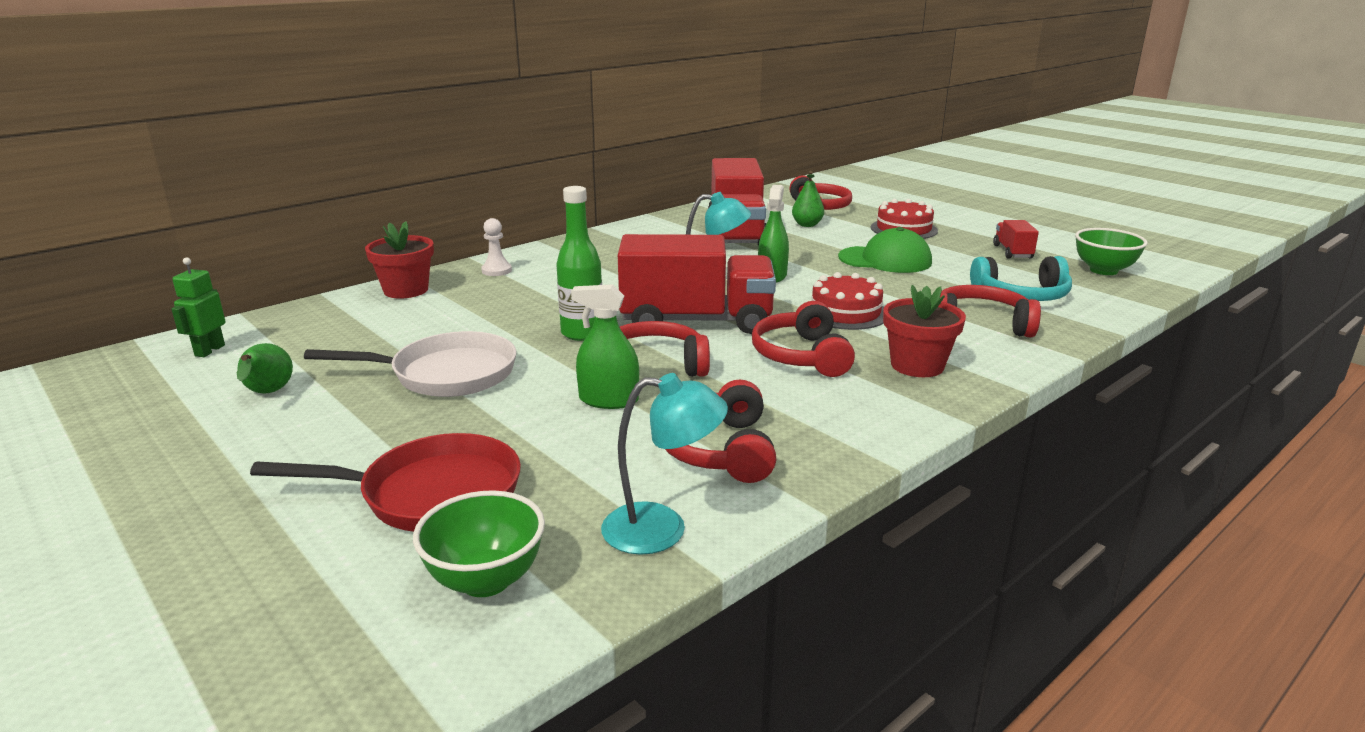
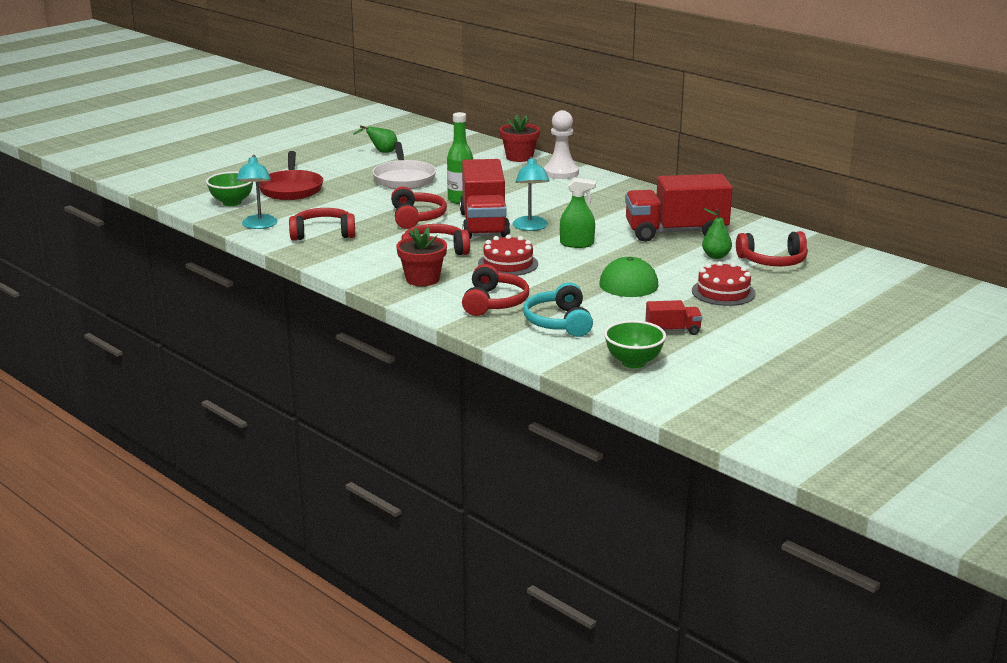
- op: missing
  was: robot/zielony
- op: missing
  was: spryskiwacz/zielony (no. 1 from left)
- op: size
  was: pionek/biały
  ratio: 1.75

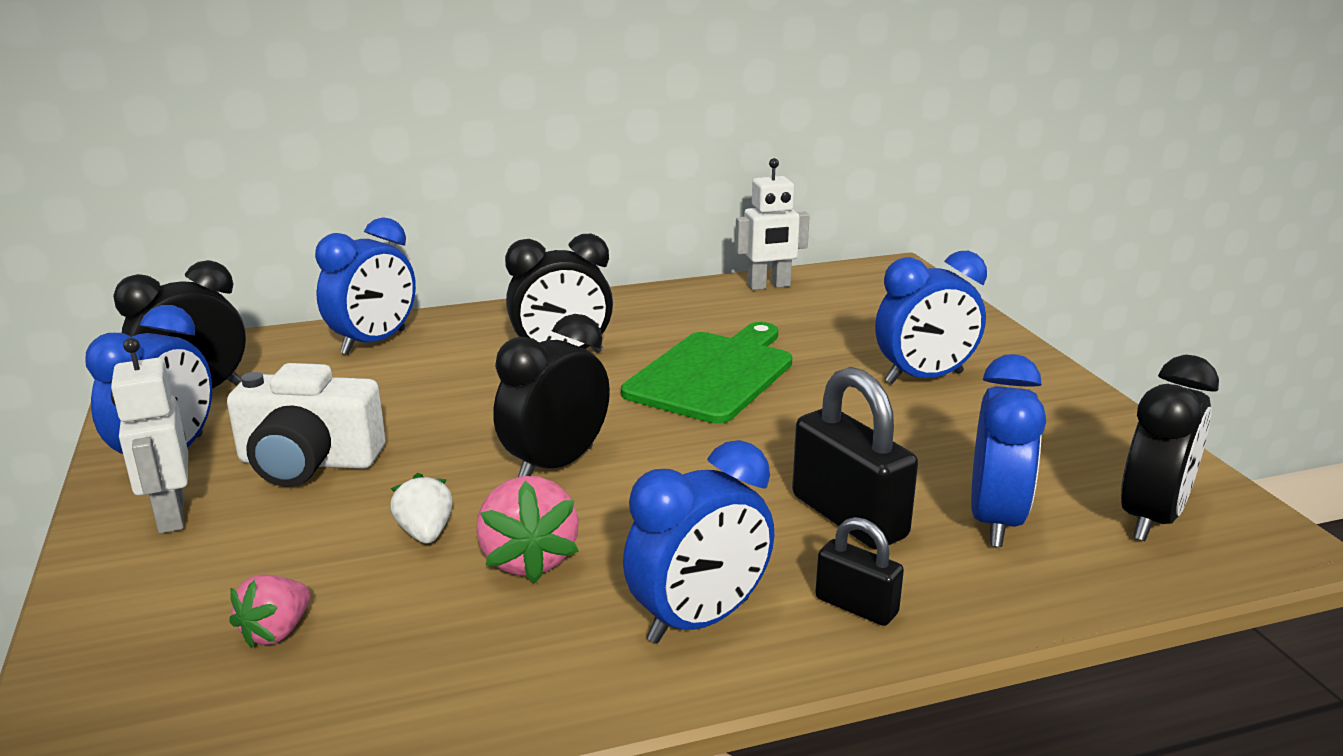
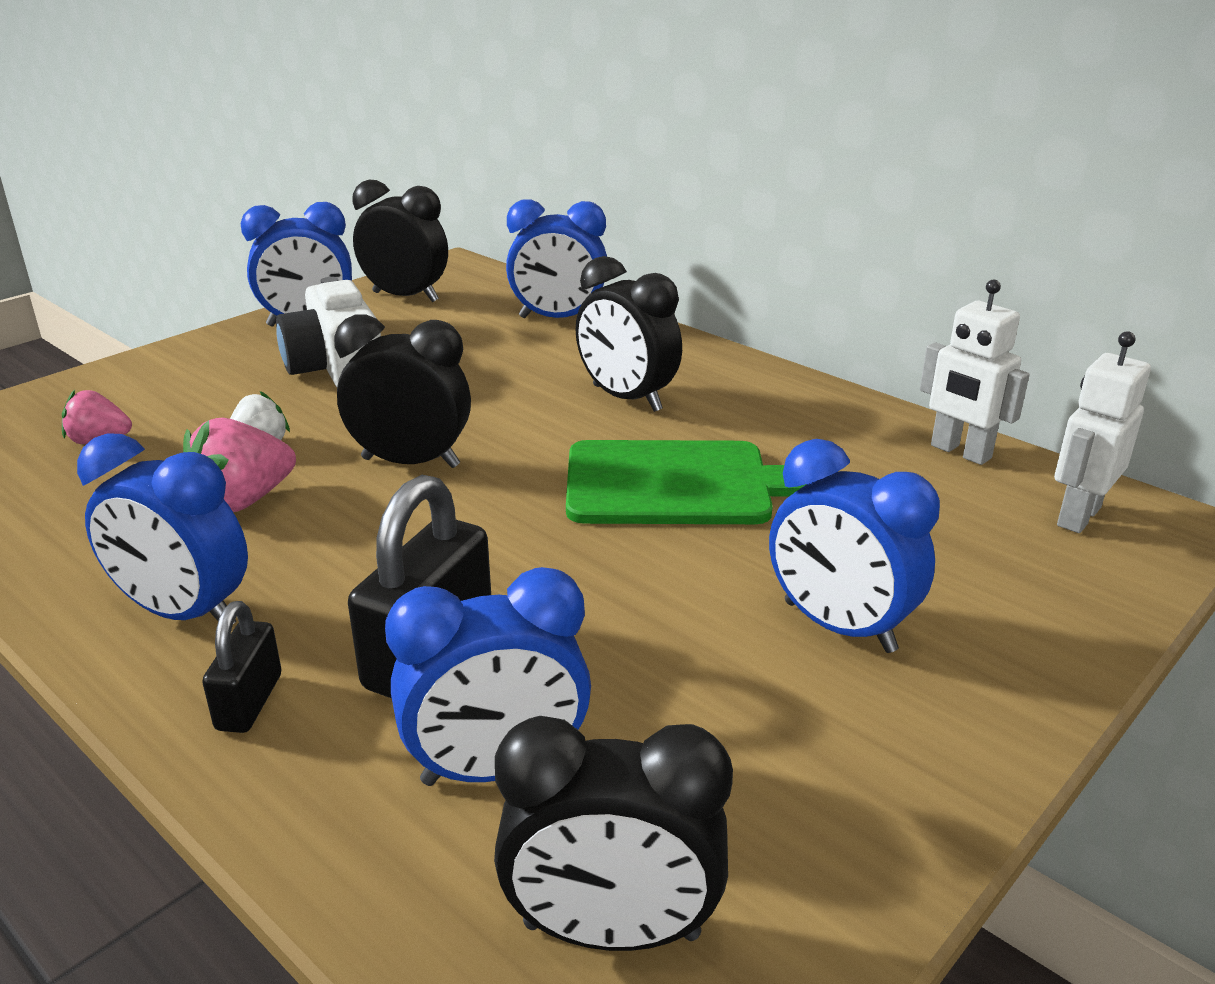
- op: relocated
  was: robot/biały (no. 1 from left in the first image)
  now: robot/biały (no. 2 from left)

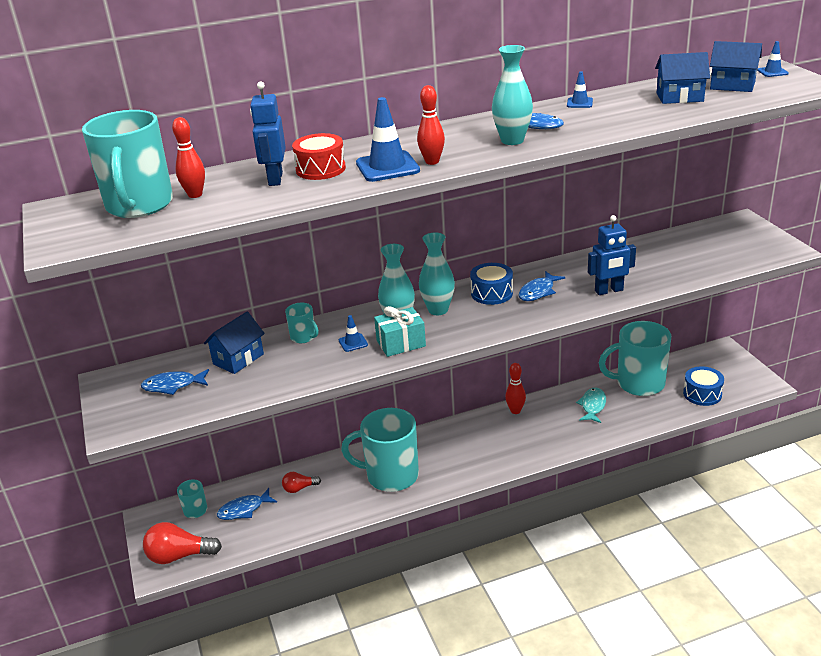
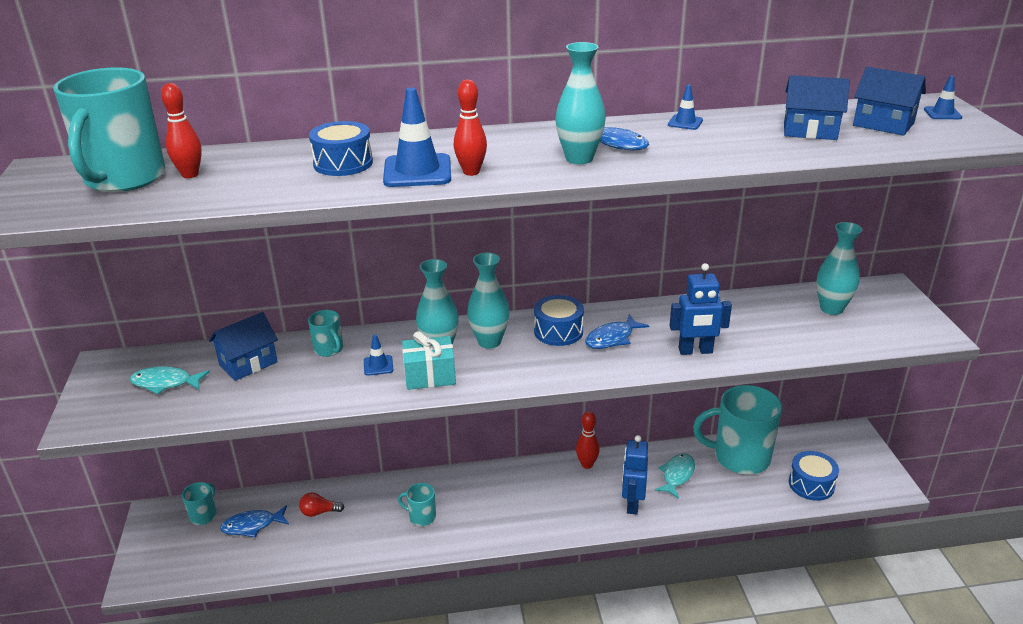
- op: missing
  was: żarówka/czerwony (no. 1 from left)
- op: appeared
  now: wazon/turkusowy (no. 4 from left)
- op: relocated
  was: robot/niebieski (no. 1 from left)
- op: colour
  was: ryba/niebieski (no. 1 from left)
  now: ryba/turkusowy (no. 1 from left)
- op: colour
  was: bęben/czerwony
  now: bęben/niebieski (no. 1 from left)
- op: size
  was: kubek/turkusowy (no. 4 from left)
  ratio: 0.45

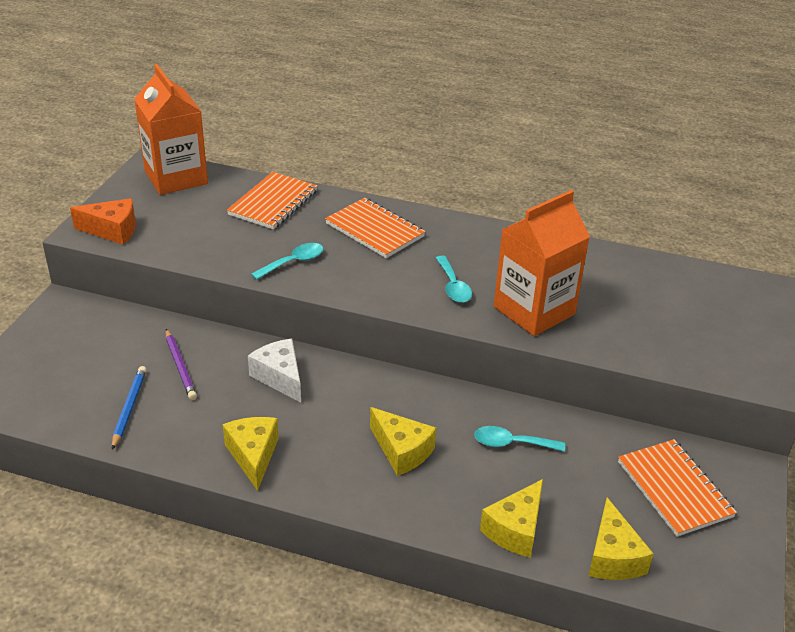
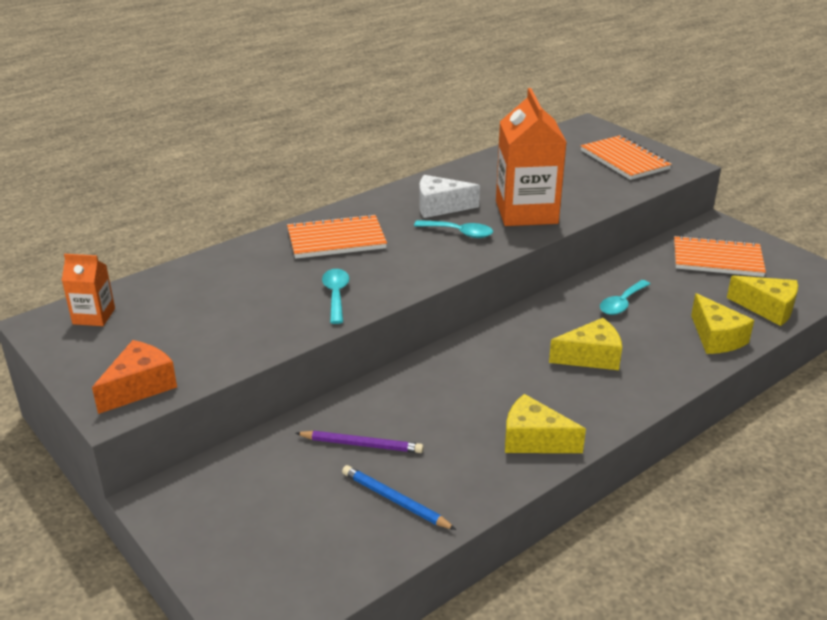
- op: relocated
  was: zeszyt/pomarańczowy (no. 1 from left in the first image)
  now: zeszyt/pomarańczowy (no. 2 from left)
- op: relocated
  was: ser/biały
- op: size
  was: karton mleka/pomarańczowy (no. 1 from left)
  ratio: 0.5

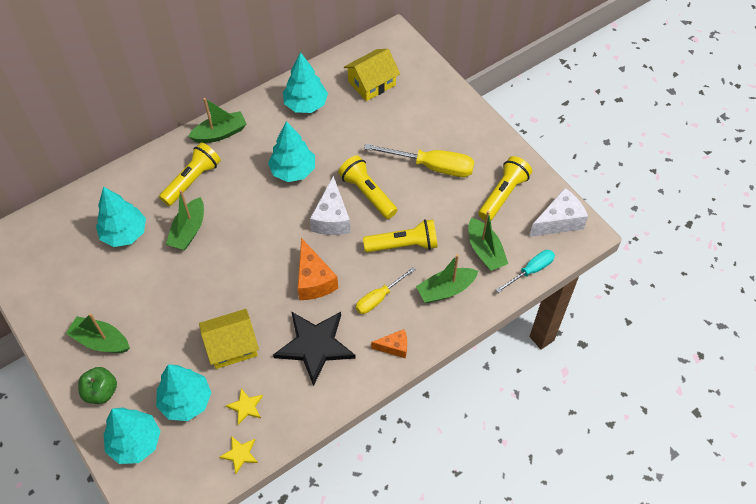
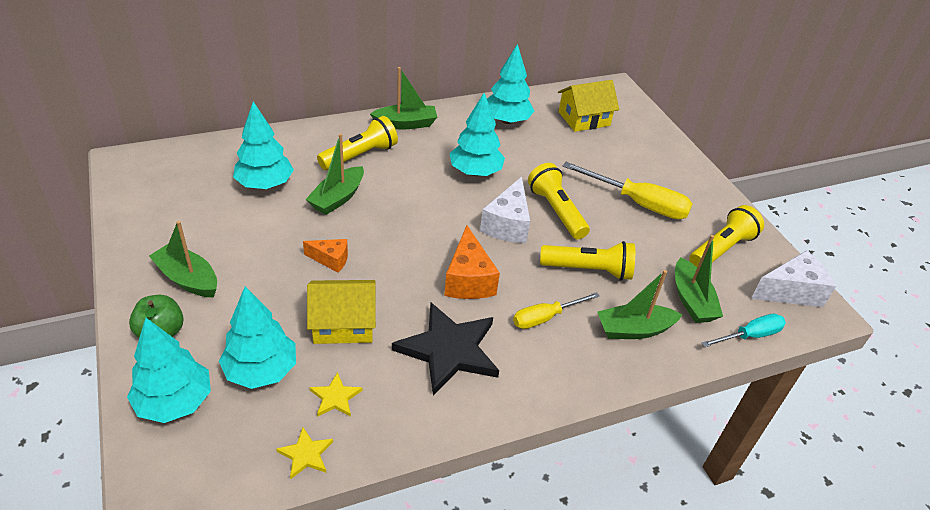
- op: relocated
  was: ser/pomarańczowy (no. 2 from left in the first image)
  now: ser/pomarańczowy (no. 1 from left)

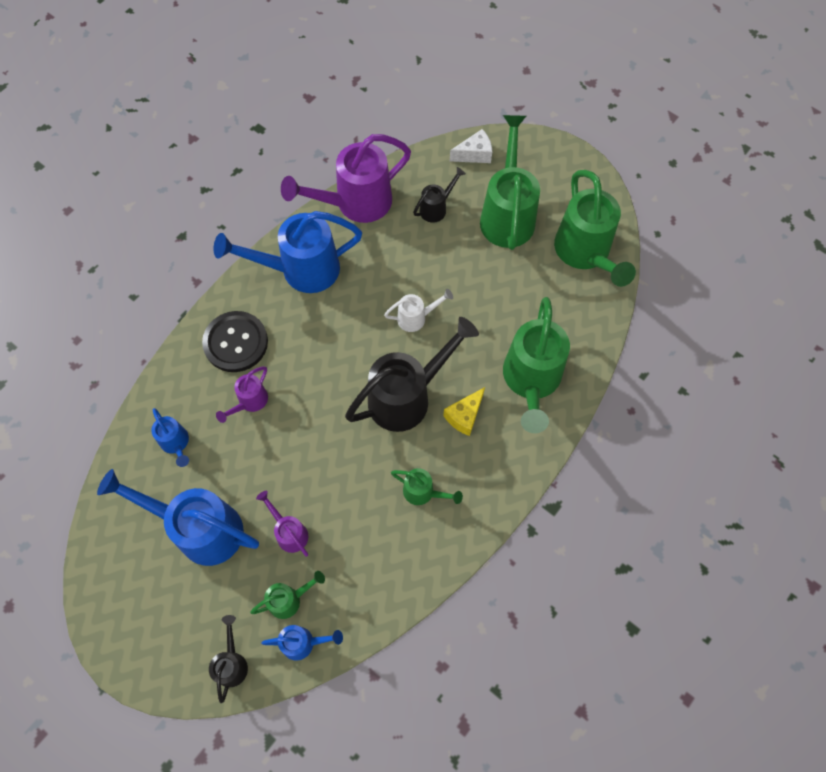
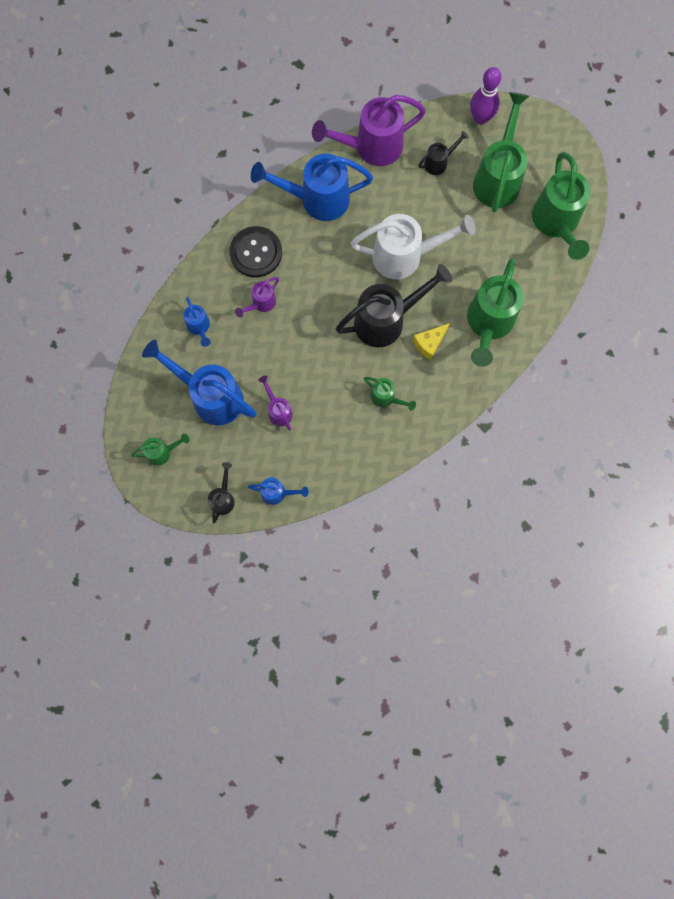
- op: relocated
  was: konewka/zielony (no. 1 from left)
- op: exchanged
  was: ser/biały
  now: kręgiel/fioletowy
- op: size
  was: konewka/biały
  ratio: 2.07

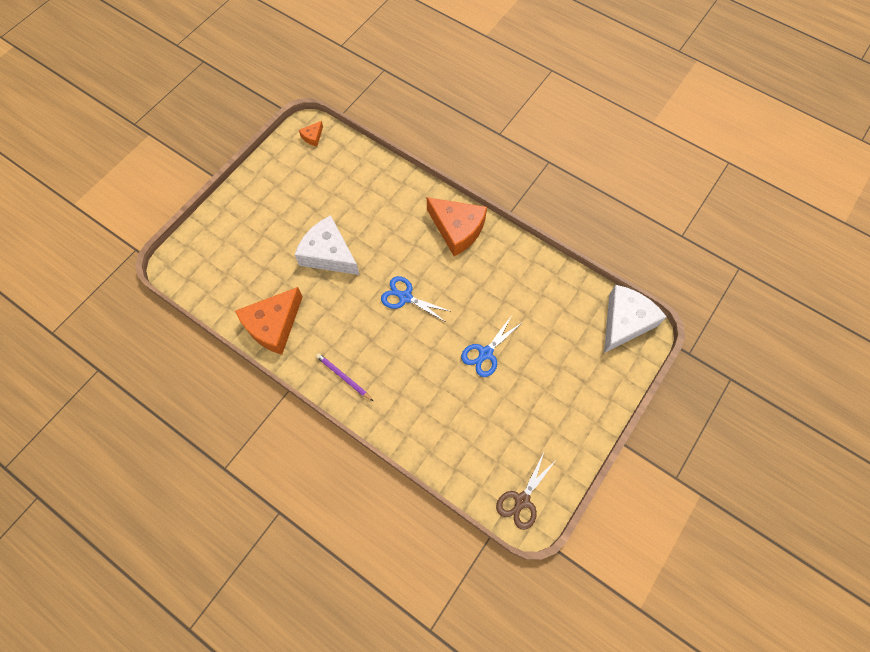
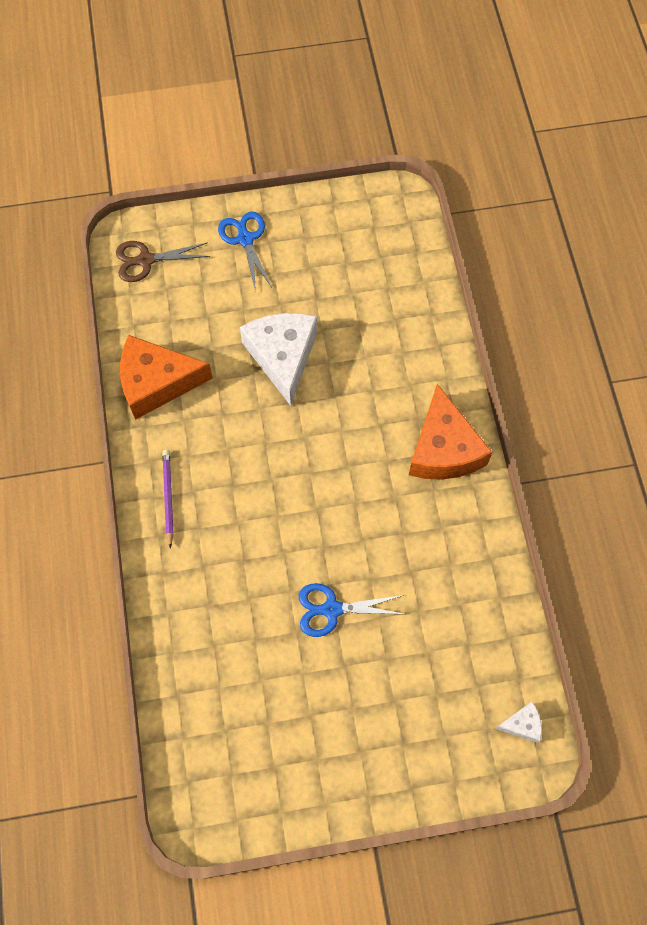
- op: missing
  was: ser/pomarańczowy (no. 2 from left)
- op: relocated
  was: nożyczki/niebieski (no. 1 from left)
- op: relocated
  was: nożyczki/brązowy
- op: size
  was: ser/biały (no. 2 from left)
  ratio: 0.44

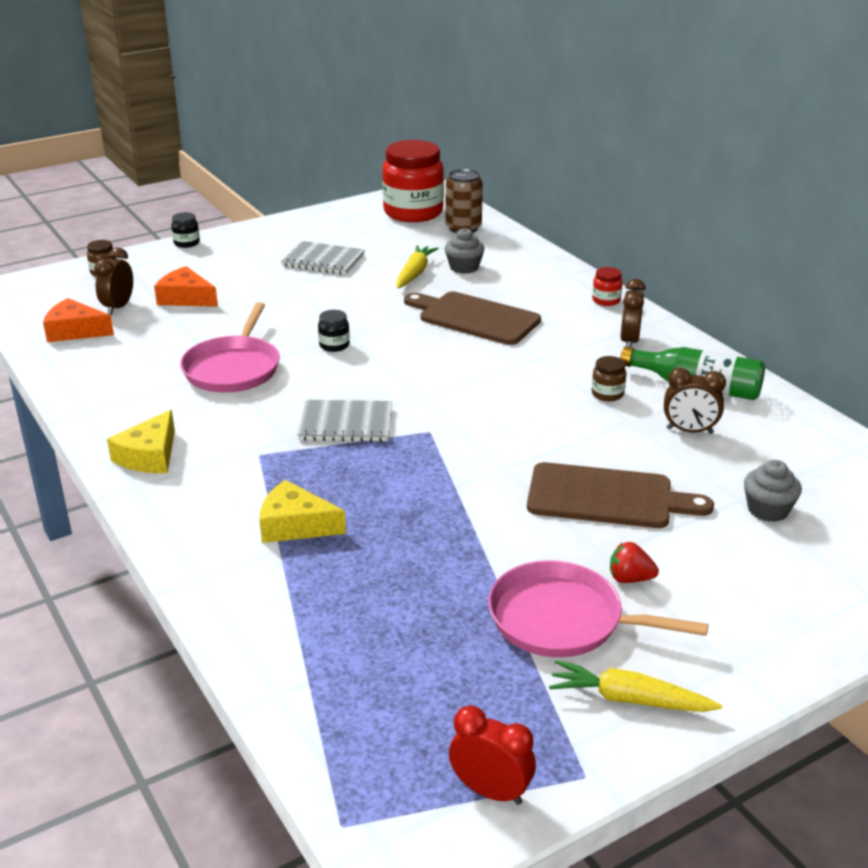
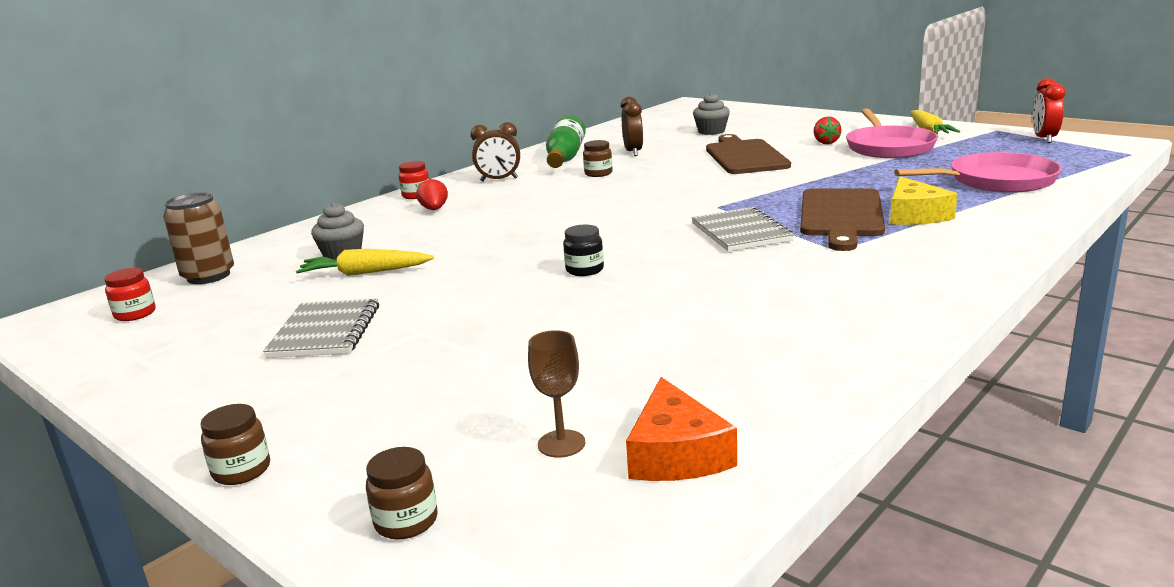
- op: missing
  was: ser/żółty (no. 1 from left)
- op: missing
  was: ser/pomarańczowy (no. 2 from left)
- op: appeared
  now: truskawka/czerwony (no. 1 from left)
- op: relocated
  was: patelnia/różowy (no. 1 from left in the first image)
  now: patelnia/różowy (no. 2 from left)
- op: relocated
  was: deska do krojenia/brązowy (no. 1 from left in the first image)
  now: deska do krojenia/brązowy (no. 2 from left)
- op: exchanged
  was: budzik/brązowy (no. 1 from left)
  now: kielich/brązowy
- op: colour
  was: słoik/czarny (no. 1 from left)
  now: słoik/brązowy (no. 1 from left)
- op: size
  was: słoik/czerwony (no. 1 from left)
  ratio: 0.41

